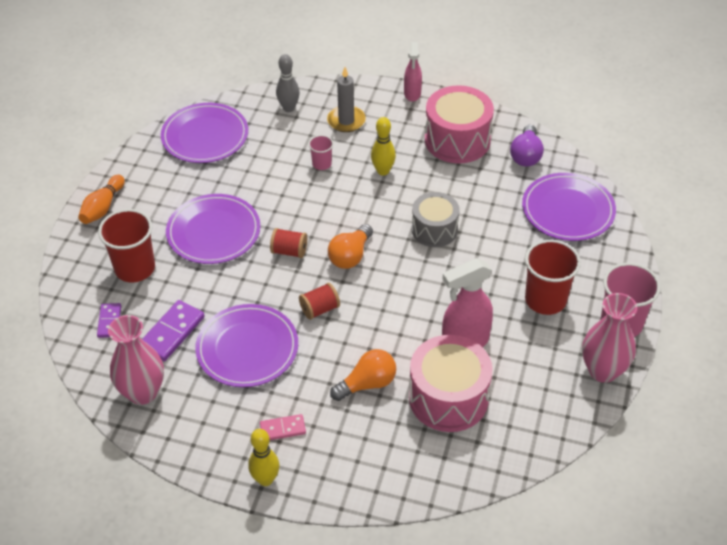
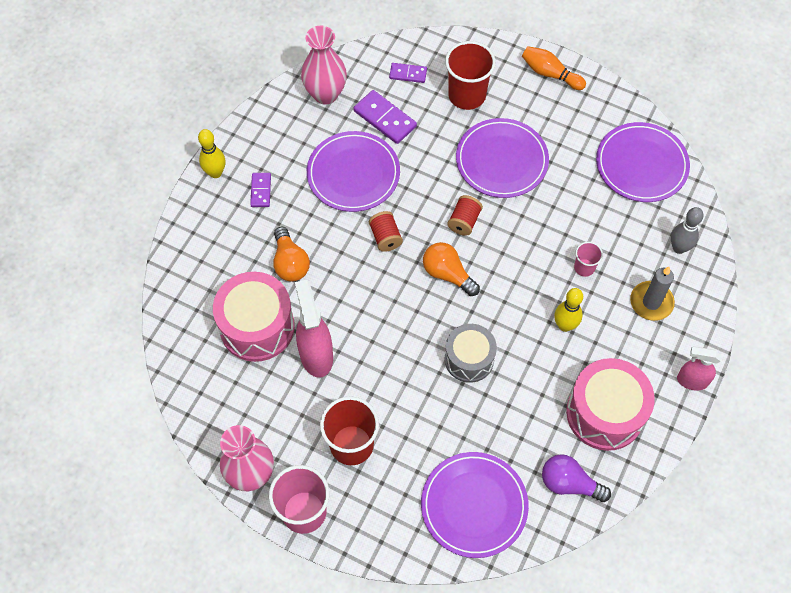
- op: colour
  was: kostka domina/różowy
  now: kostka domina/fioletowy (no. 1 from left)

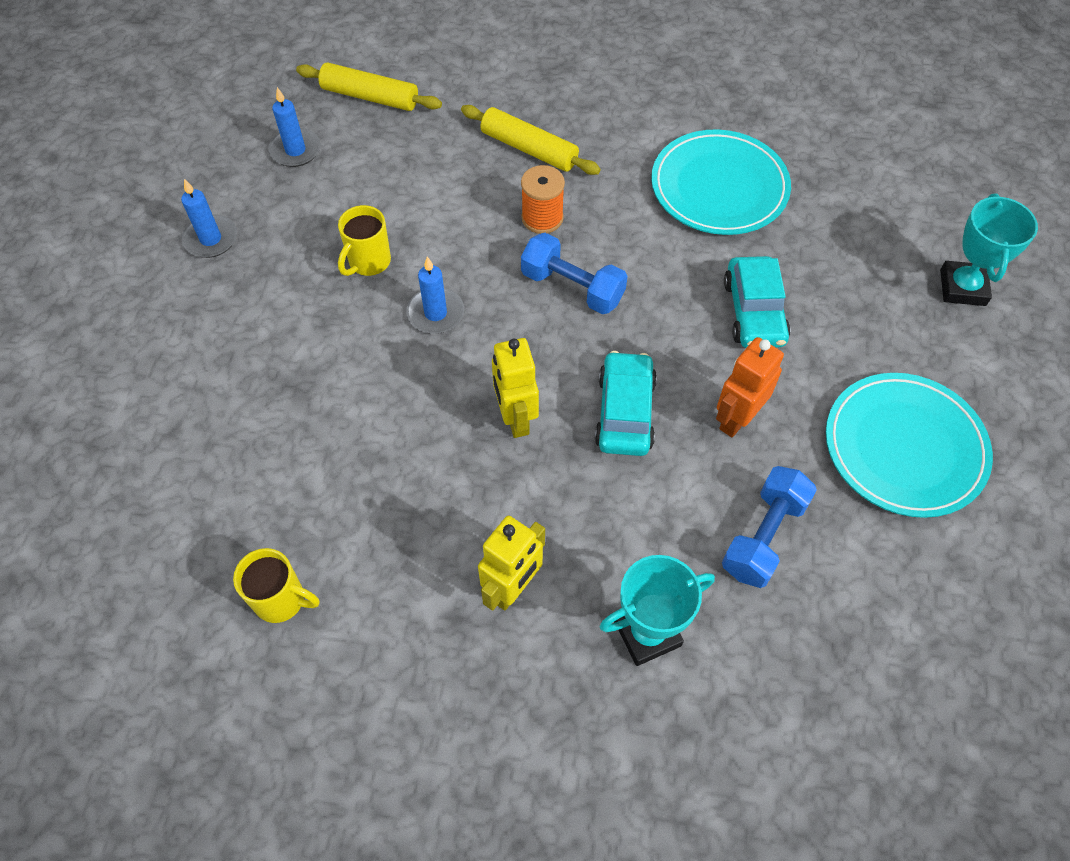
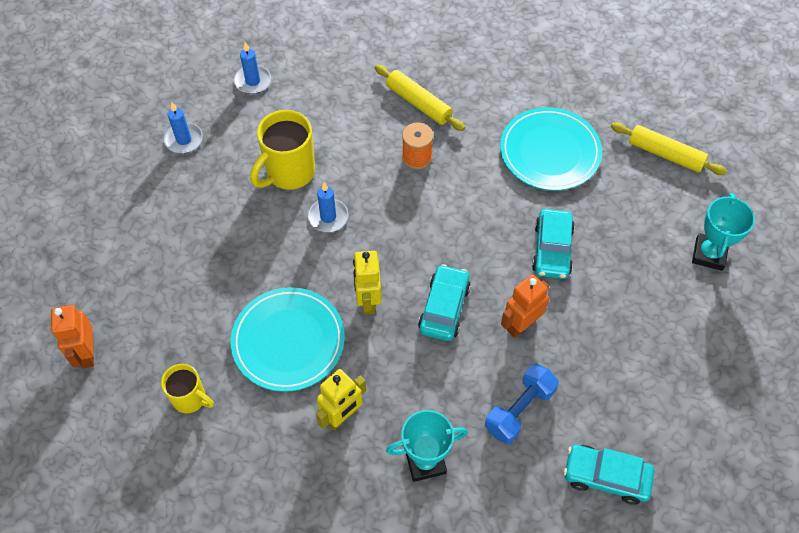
- op: missing
  was: hantel/niebieski (no. 1 from left)
- op: appeared
  now: robot/pomarańczowy (no. 1 from left)
- op: appeared
  now: samochód/turkusowy (no. 3 from left)
- op: relocated
  was: wałek do ciasta/żółty (no. 1 from left in the first image)
  now: wałek do ciasta/żółty (no. 2 from left)
- op: relocated
  was: talerz/turkusowy (no. 2 from left in the first image)
  now: talerz/turkusowy (no. 1 from left)
- op: size
  was: kubek/żółty (no. 2 from left)
  ratio: 1.64

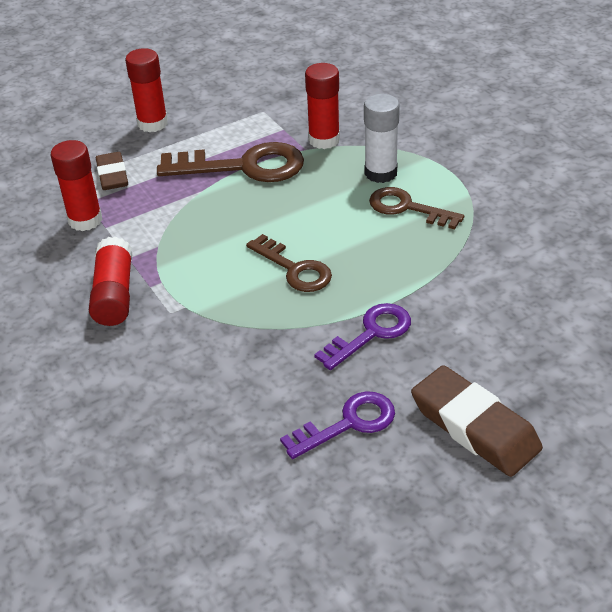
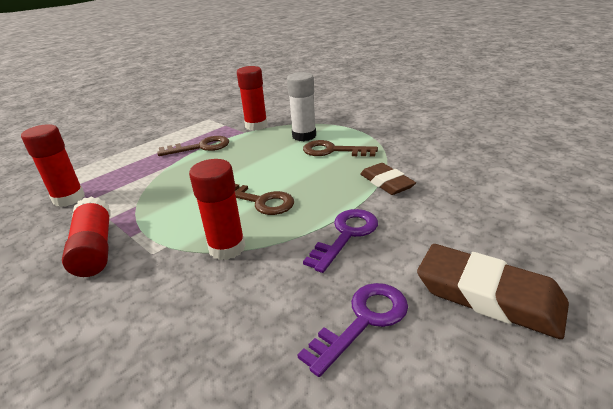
- op: relocated
  was: gumka do mazania/brązowy (no. 1 from left)
- op: relocated
  was: klej w sztyfcie/czerwony (no. 3 from left)
- op: size
  was: klucz/brązowy (no. 1 from left)
  ratio: 0.63

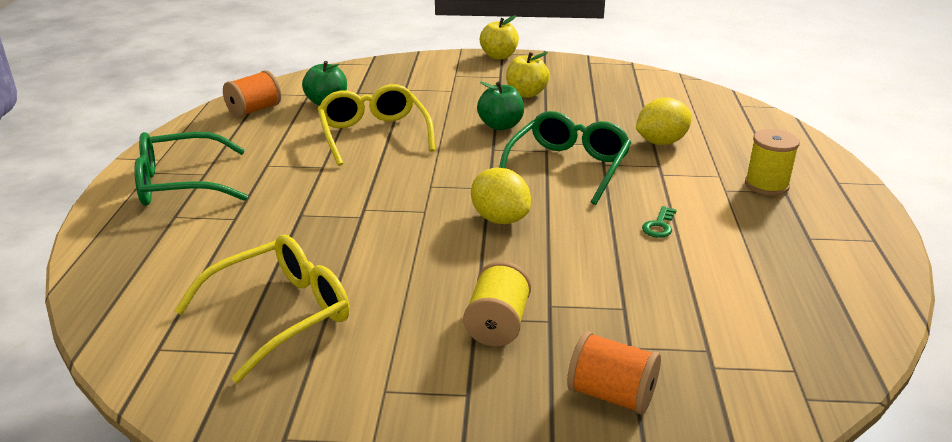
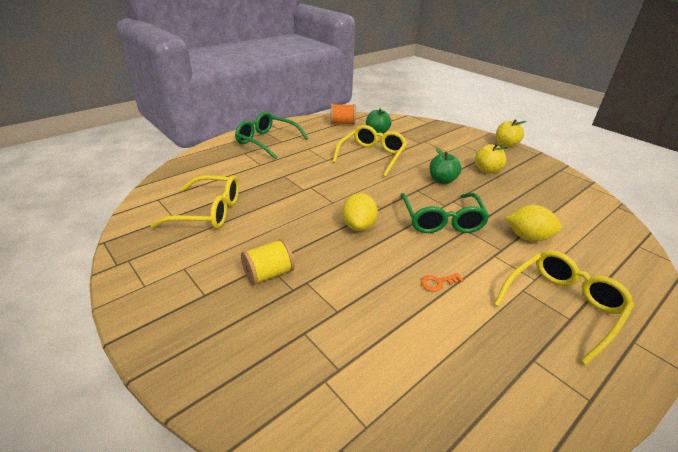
- op: missing
  was: szpulka/pomarańczowy (no. 2 from left)
- op: exchanged
  was: szpulka/żółty (no. 2 from left)
  now: okulary/żółty (no. 3 from left)
- op: colour
  was: klucz/zielony
  now: klucz/pomarańczowy
- op: spun
  was: okulary/zielony (no. 2 from left)
  clockwise: 105

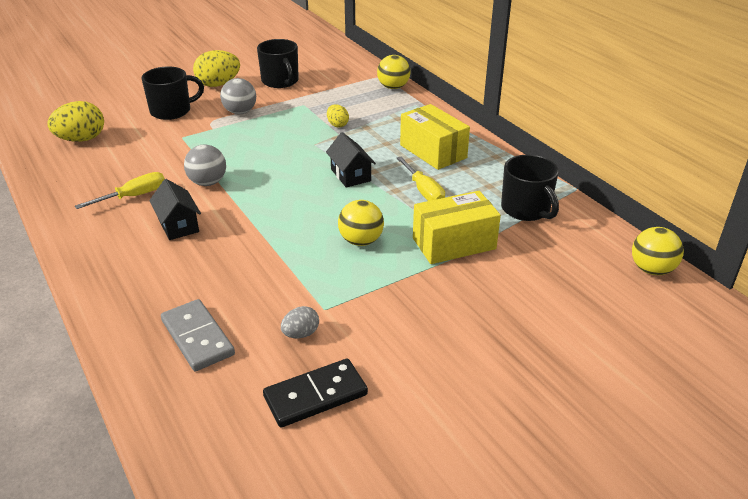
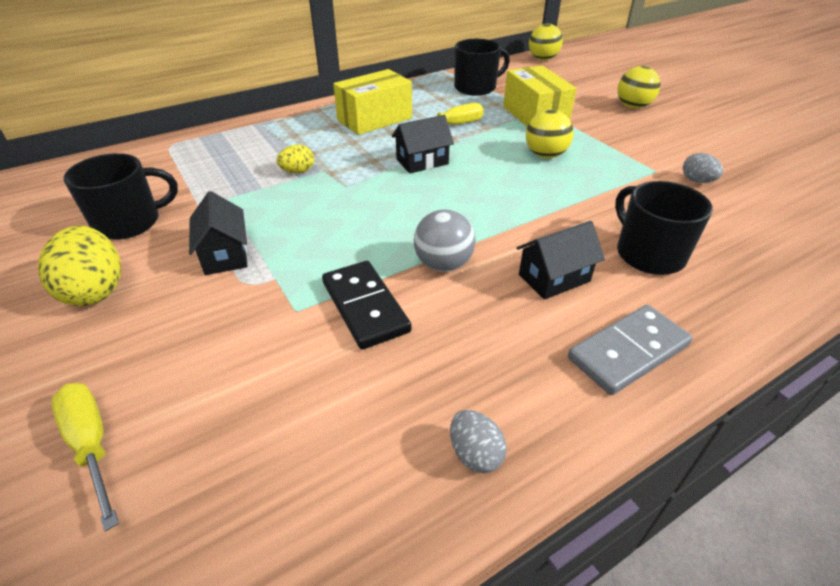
- op: missing
  was: jajko/żółty (no. 1 from left)
- op: appeared
  now: jajko/szary (no. 1 from left)
- op: relocated
  was: śrubokręt/żółty (no. 1 from left)
- op: relocated
  was: kubek/czarny (no. 1 from left in the first image)
  now: kubek/czarny (no. 3 from left)
- op: relocated
  was: kostka domina/szary
- op: relocated
  was: kostka domina/czarny
- op: relocated
  was: piłka/żółty (no. 2 from left in the first image)
  now: piłka/żółty (no. 3 from left)
- op: exchanged
  was: piłka/szary (no. 2 from left)
  now: domek/czarny (no. 1 from left)

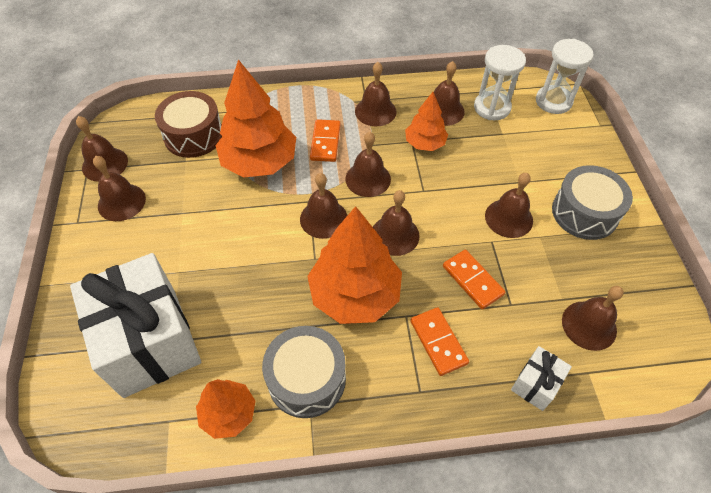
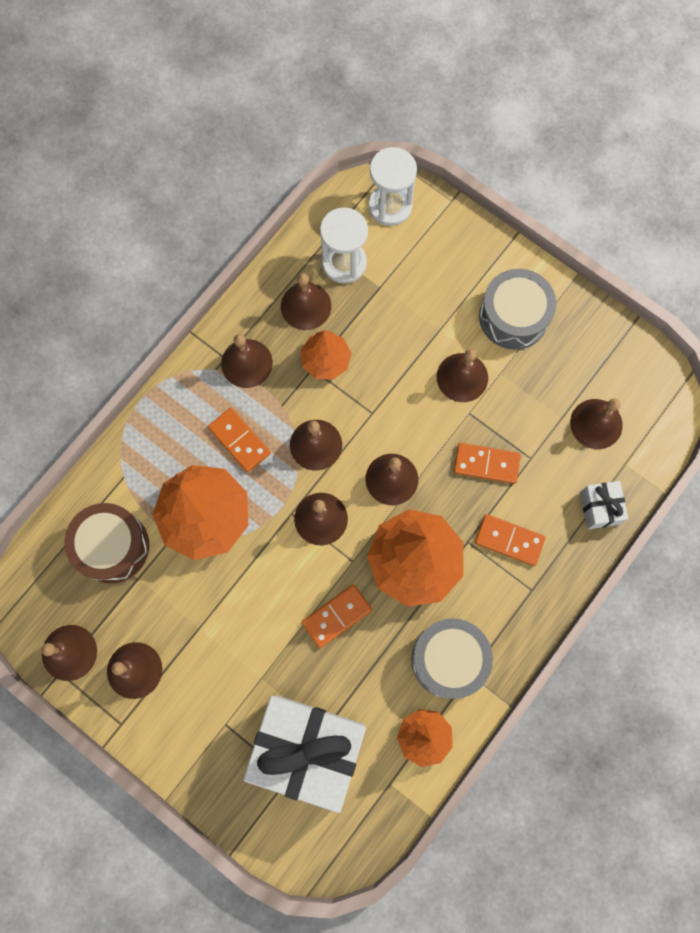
- op: appeared
  now: kostka domina/pomarańczowy (no. 2 from left)

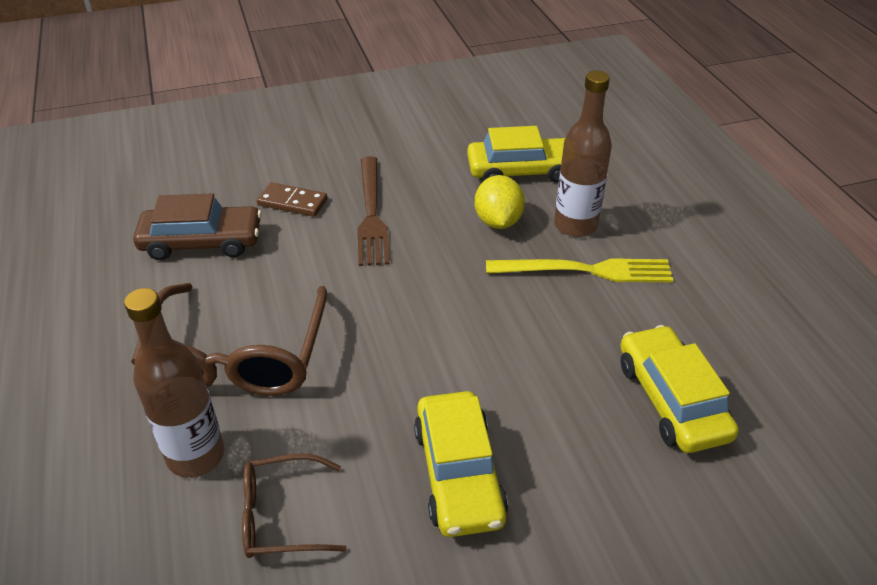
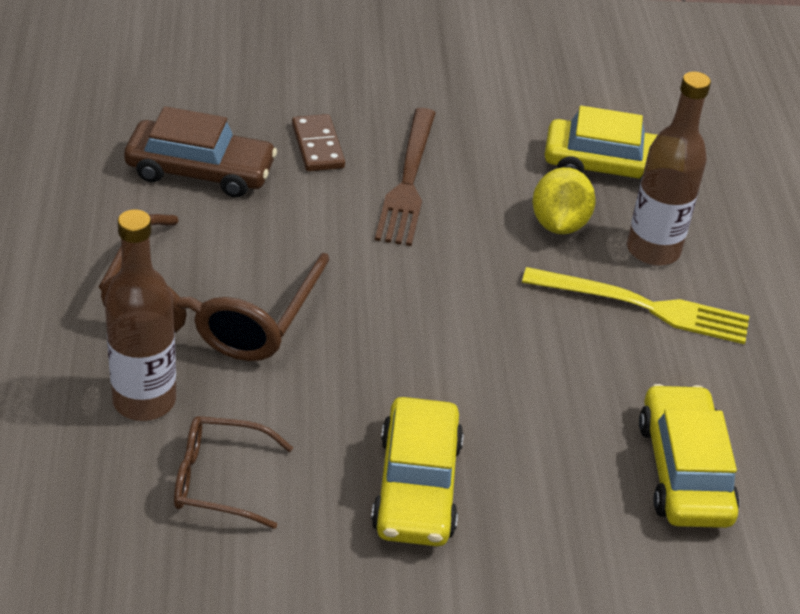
- op: spun
  was: kostka domina/brązowy
  clockwise: 45

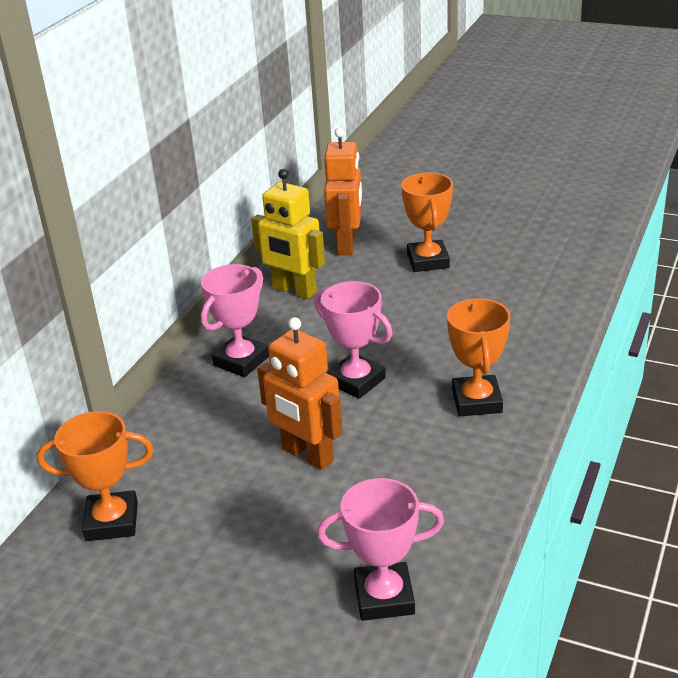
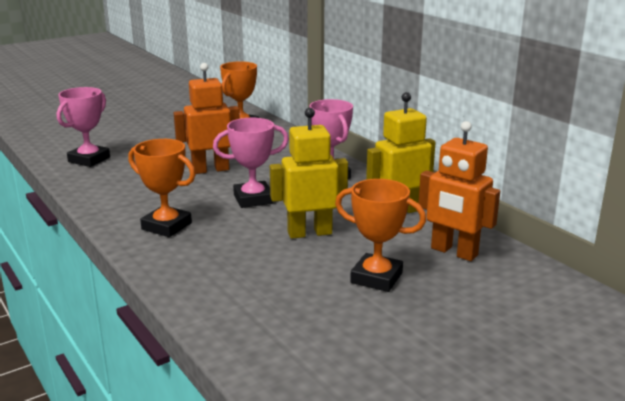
- op: appeared
  now: robot/żółty (no. 1 from left)

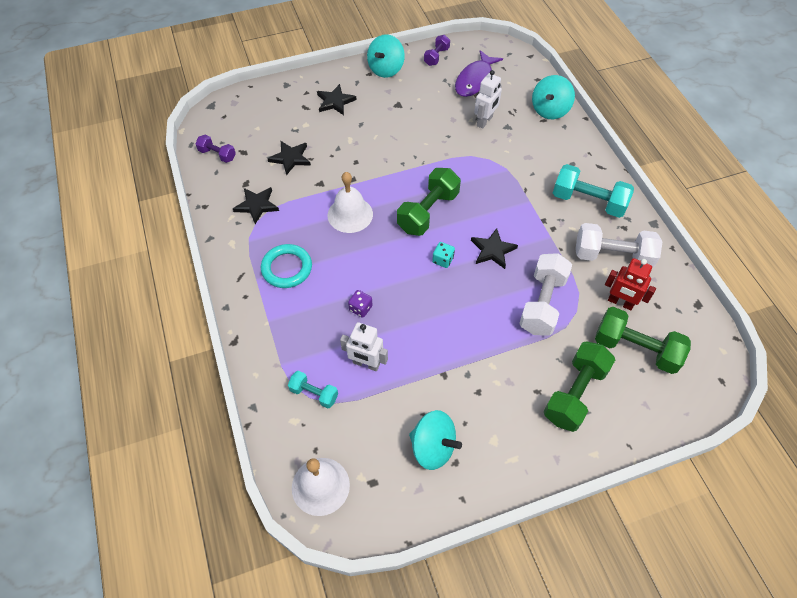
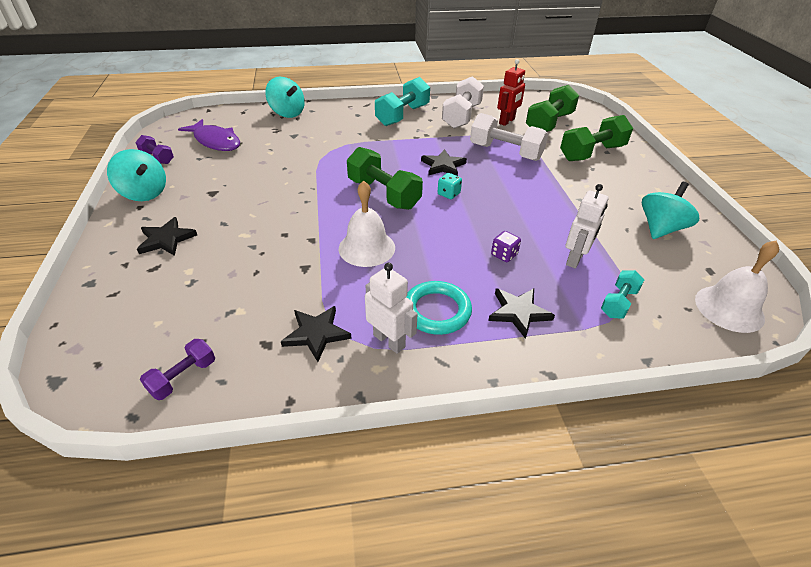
- op: relocated
  was: gwiazda/czarny (no. 2 from left in the first image)
  now: gwiazda/czarny (no. 4 from left)
- op: relocated
  was: robot/biały (no. 2 from left in the first image)
  now: robot/biały (no. 1 from left)
- op: spun
  was: hantel/zielony (no. 2 from left in the first image)
  clockwise: -75

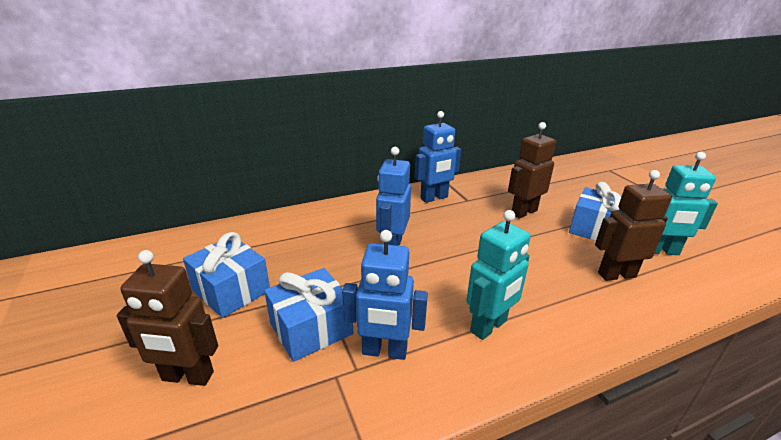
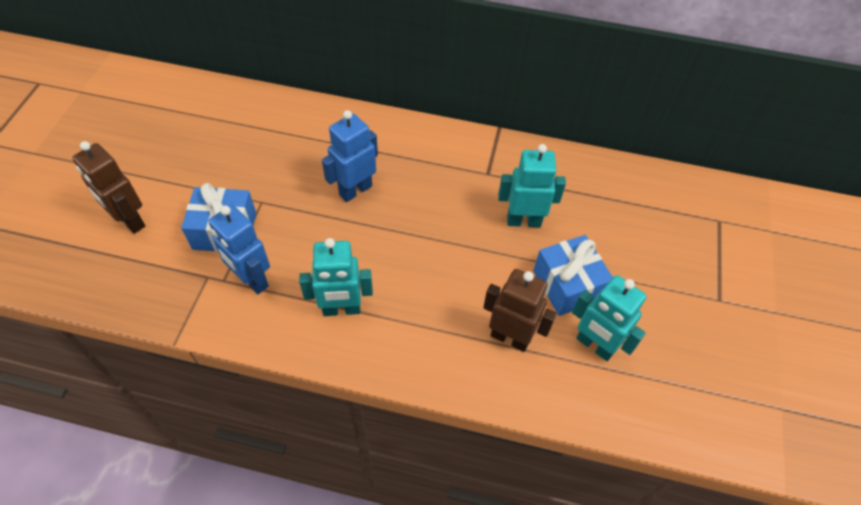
- op: missing
  was: prezent/niebieski (no. 1 from left)
- op: missing
  was: robot/niebieski (no. 3 from left)
- op: colour
  was: robot/brązowy (no. 2 from left)
  now: robot/turkusowy (no. 2 from left)

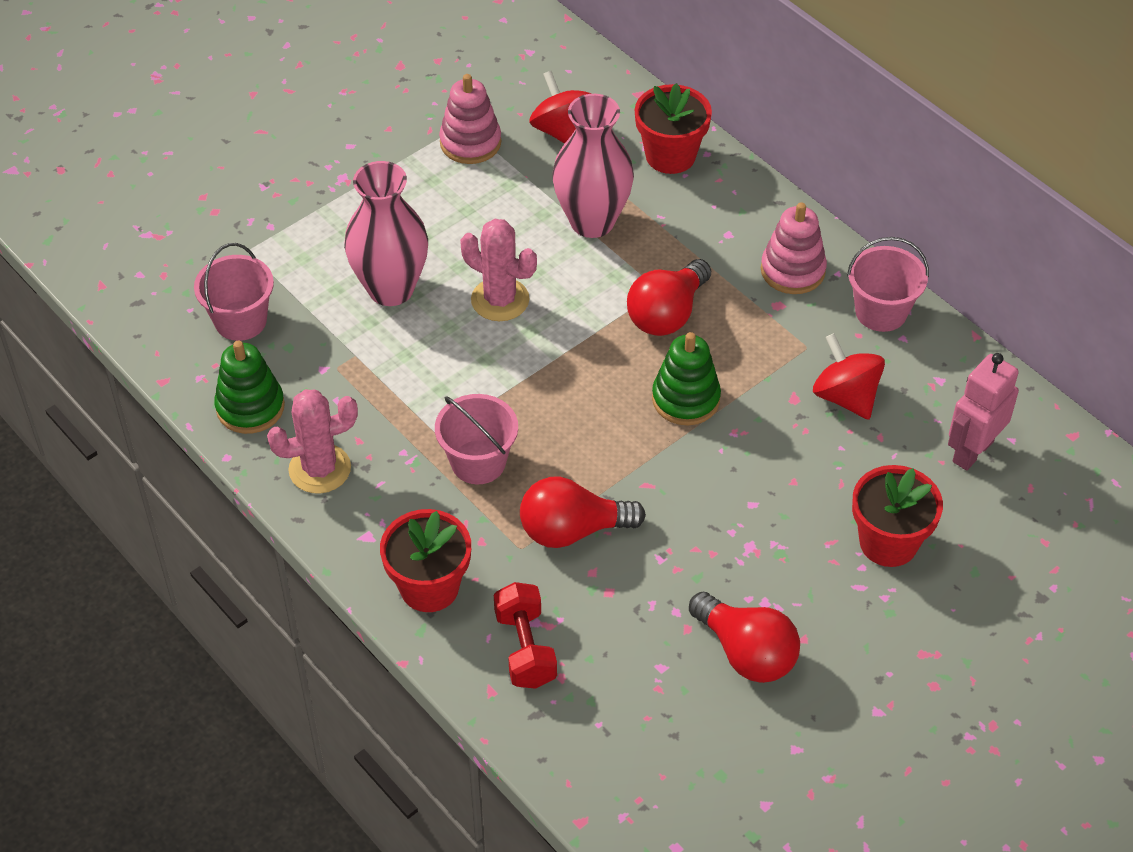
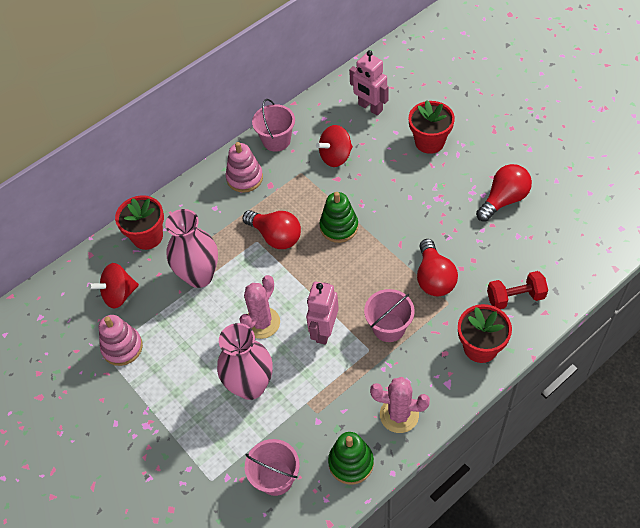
- op: appeared
  now: robot/różowy (no. 1 from left)
- op: spun
  was: kaktus/różowy (no. 1 from left in the first image)
  clockwise: -60

